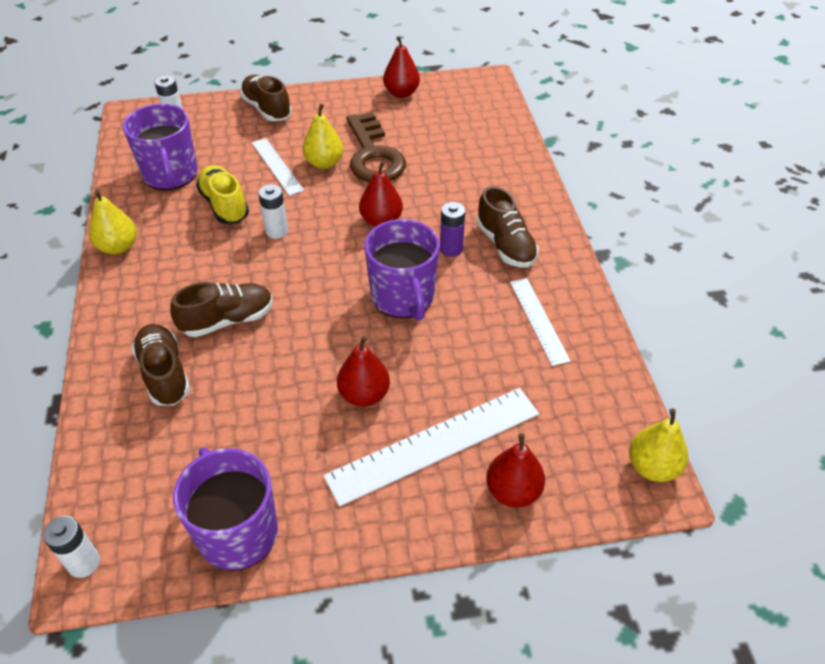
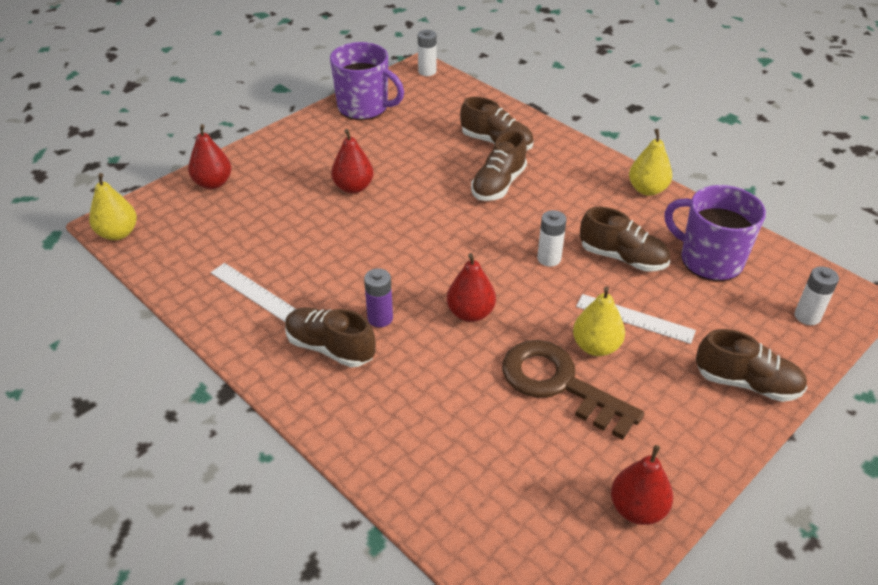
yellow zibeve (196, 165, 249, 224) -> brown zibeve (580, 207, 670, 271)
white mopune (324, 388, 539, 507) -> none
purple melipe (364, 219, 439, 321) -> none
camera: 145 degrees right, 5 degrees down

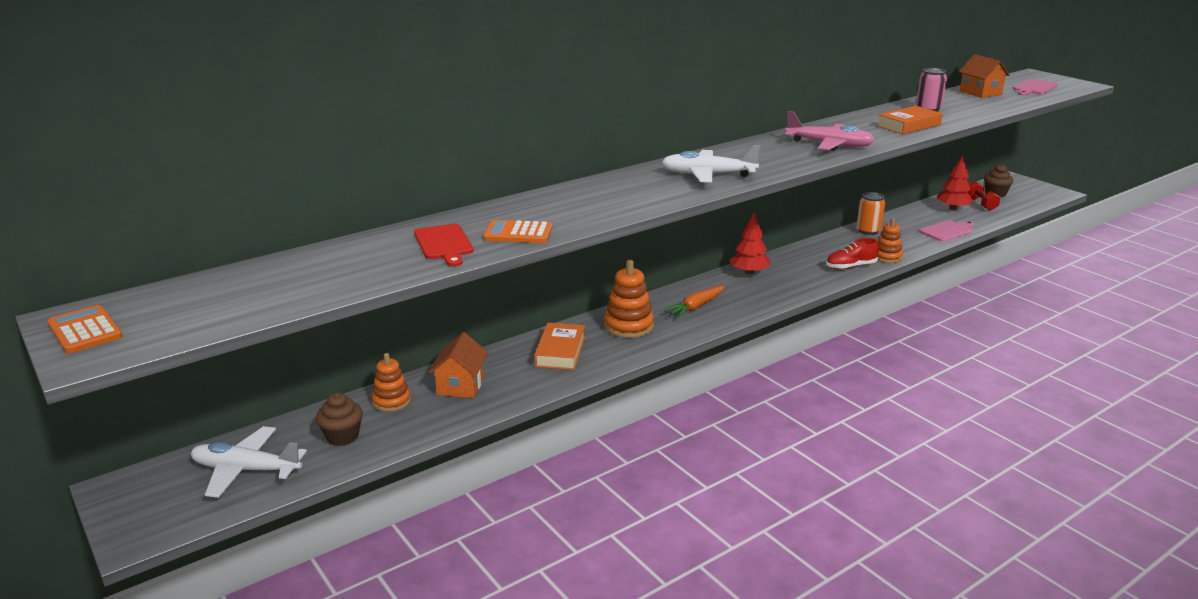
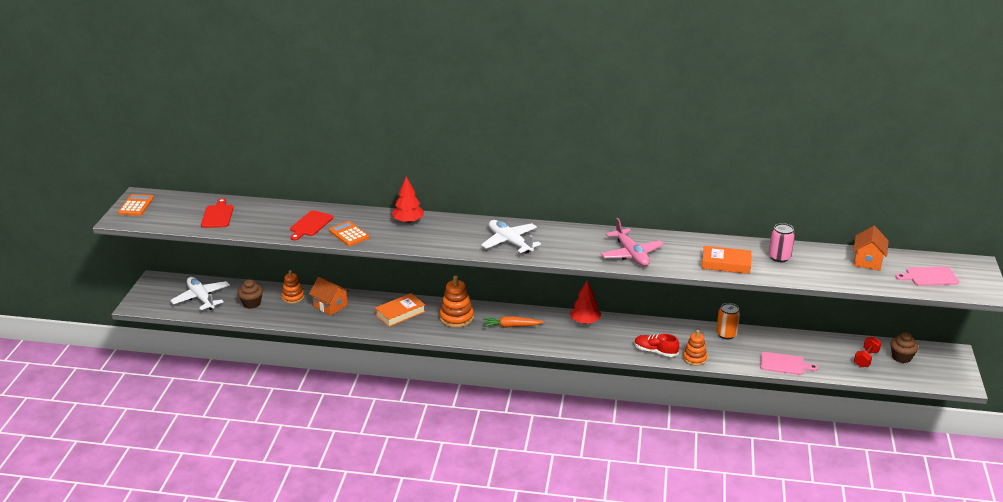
none -> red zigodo (201, 198, 234, 228)
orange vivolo (429, 332, 488, 398) -> orange vivolo (309, 277, 349, 316), 75 degrees clockwise
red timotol (937, 156, 974, 210) -> red timotol (392, 177, 424, 223), moved
camera: 45 degrees right, 5 degrees up

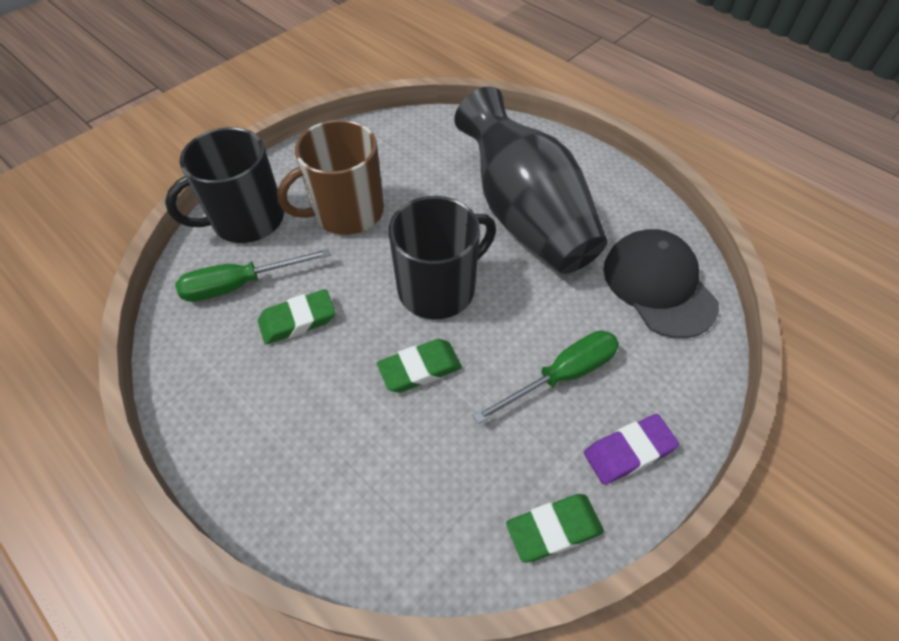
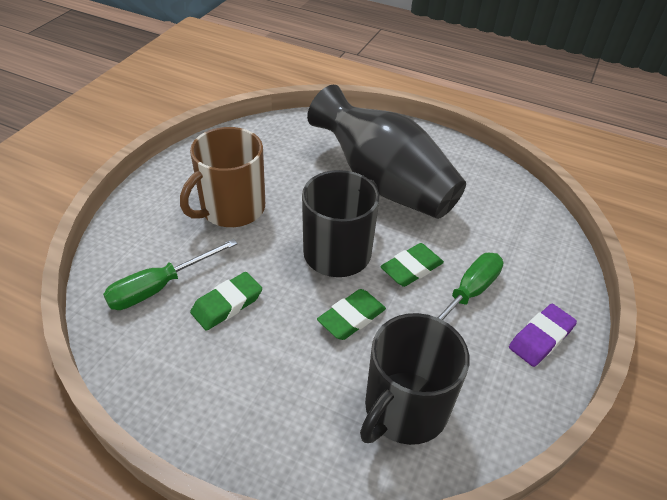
black melipe (165, 127, 284, 243) -> black melipe (360, 313, 470, 445), moved
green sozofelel (506, 494, 604, 563) -> green sozofelel (381, 243, 444, 287), moved
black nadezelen (603, 229, 719, 338) -> none
camera: 20 degrees left, 10 degrees down

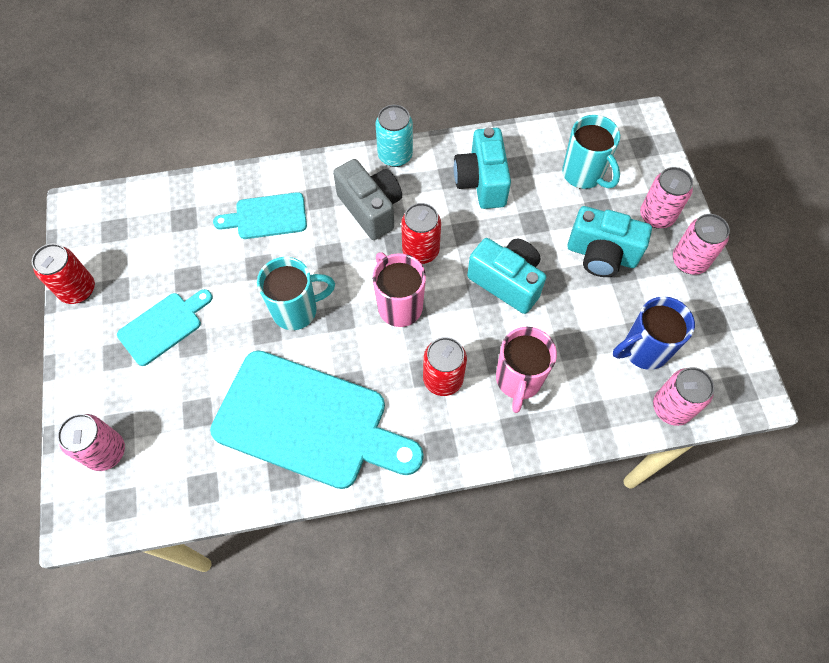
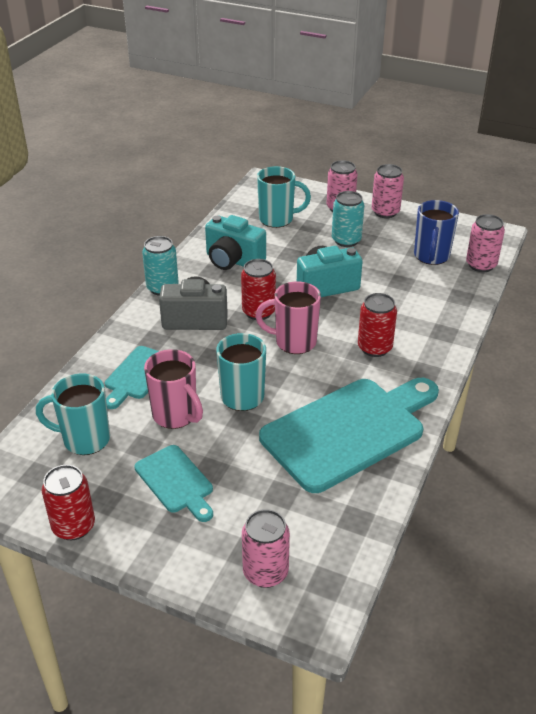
none -> turquoise melipe (36, 373, 110, 455)
turquoise zigodo (117, 289, 212, 366) -> turquoise zigodo (134, 445, 213, 522), 150 degrees clockwise
pink melipe (496, 327, 557, 413) -> pink melipe (144, 349, 203, 429), moved
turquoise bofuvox (568, 206, 652, 277) -> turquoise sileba (332, 191, 364, 247)
camera: 55 degrees left, 25 degrees down

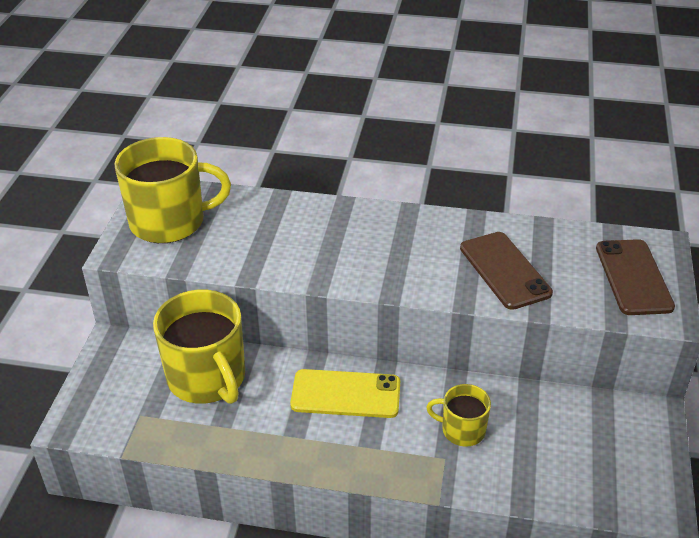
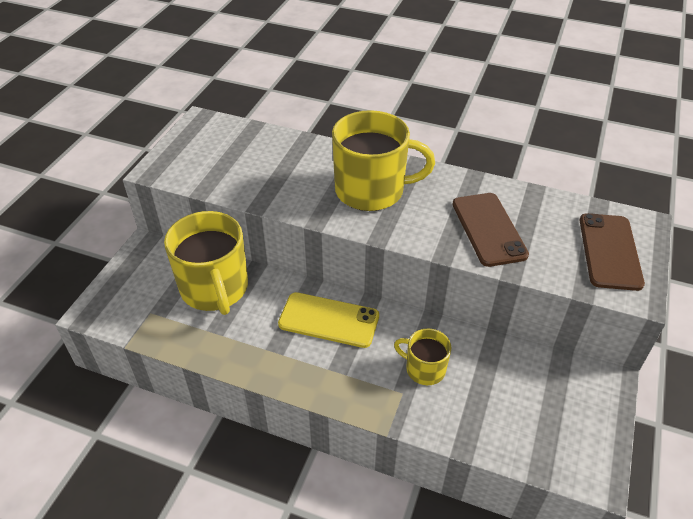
yellow melipe (114, 137, 231, 243) -> yellow melipe (332, 110, 435, 211), moved
camera: 10 degrees right, 5 degrees up

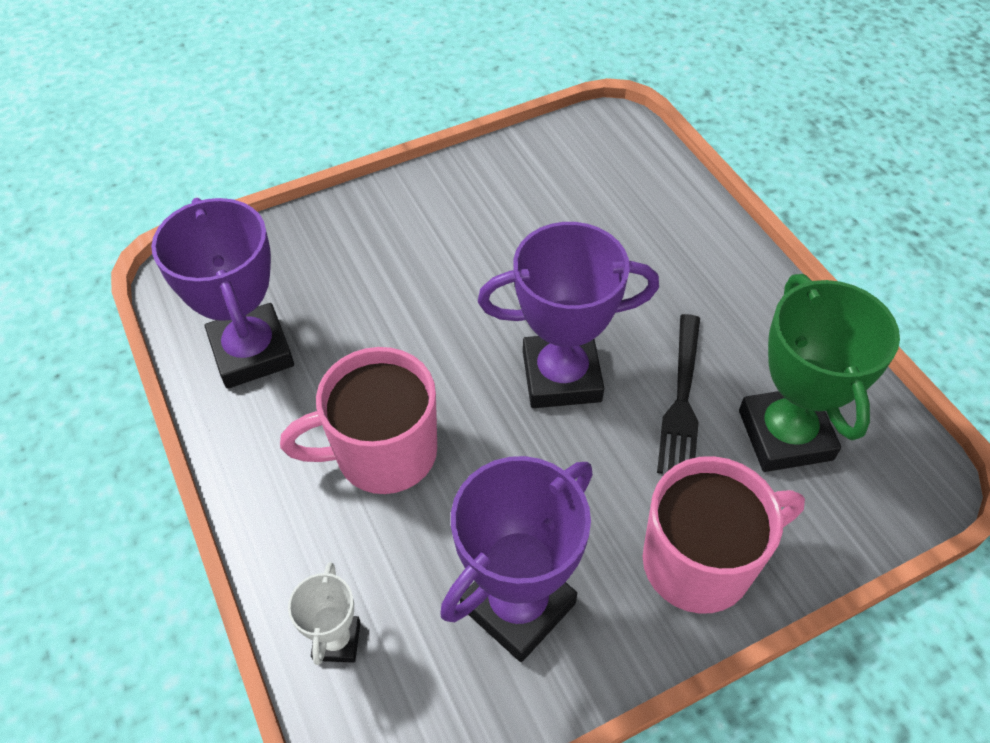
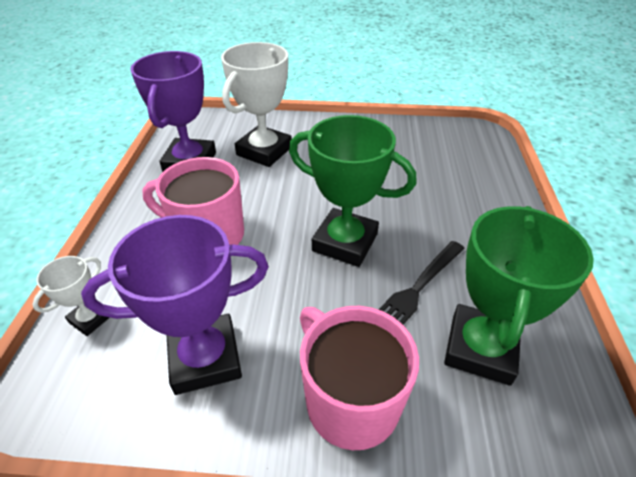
none -> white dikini (221, 42, 292, 167)
purple dikini (478, 222, 659, 408) -> green dikini (289, 115, 416, 267)
pink melipe (643, 456, 805, 614) -> pink melipe (300, 306, 419, 450), 135 degrees counterclockwise
camera: 30 degrees right, 10 degrees down

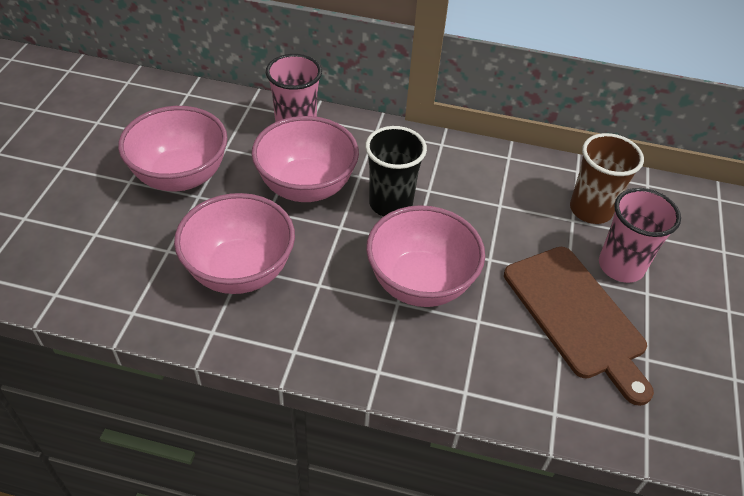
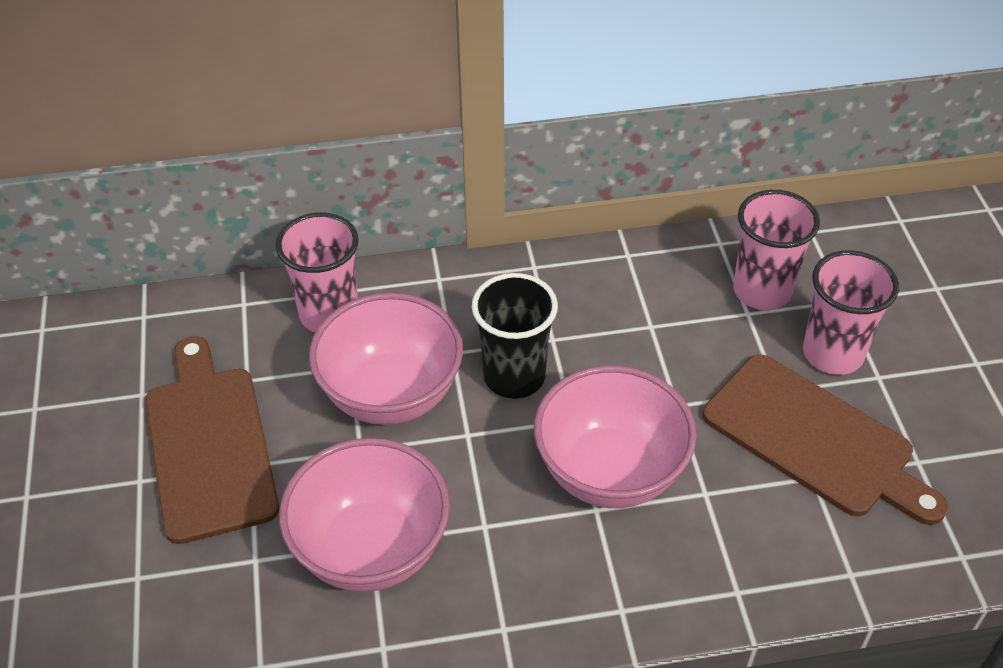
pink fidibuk (118, 106, 228, 191) -> brown zigodo (145, 336, 279, 544)
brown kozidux (570, 133, 644, 224) -> pink kozidux (733, 190, 820, 310)
camera: 20 degrees left, 0 degrees up

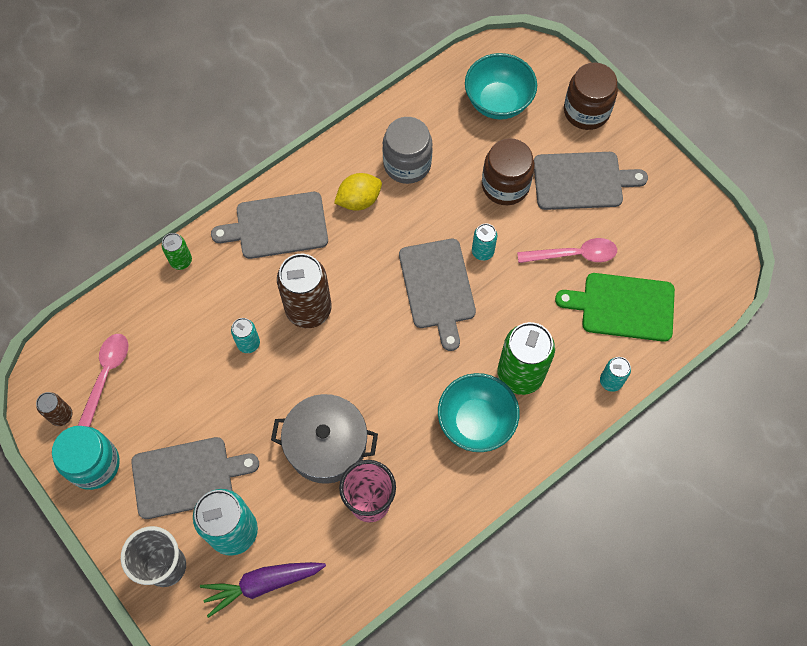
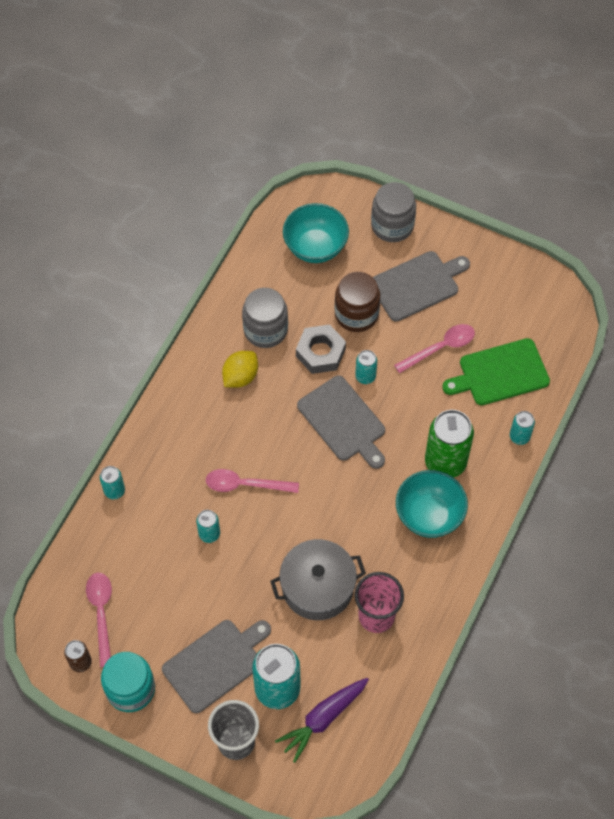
green sileba (162, 233, 192, 270) -> turquoise sileba (100, 466, 125, 499)
brown sileba (277, 254, 332, 328) -> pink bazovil (206, 469, 299, 493)
none -> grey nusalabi (296, 324, 346, 374)
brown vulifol (564, 62, 618, 130) -> grey vulifol (371, 182, 416, 242)
grey zigodo (211, 192, 328, 259) -> none
camera: 25 degrees left, 5 degrees down

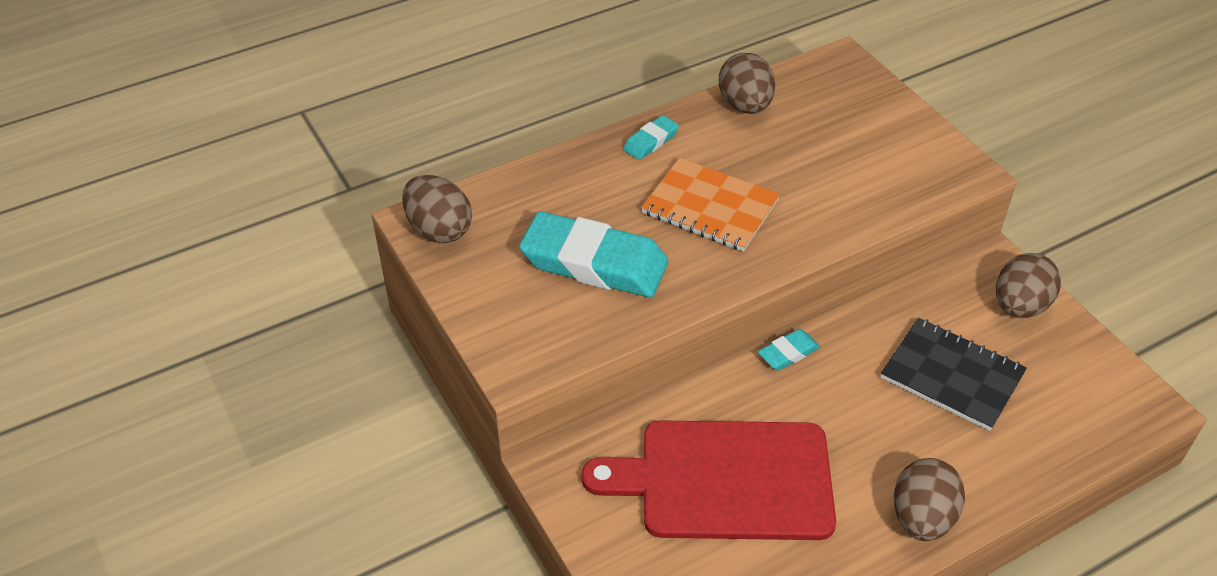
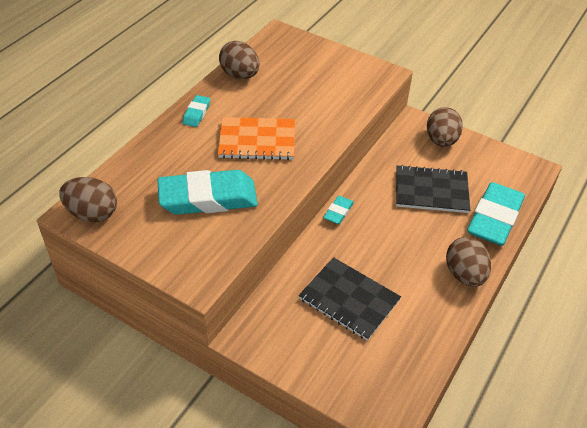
red zigodo (581, 420, 836, 540) -> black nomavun (299, 257, 401, 341)
none -> turquoise sozofelel (467, 182, 525, 246)
camera: 30 degrees left, 0 degrees up

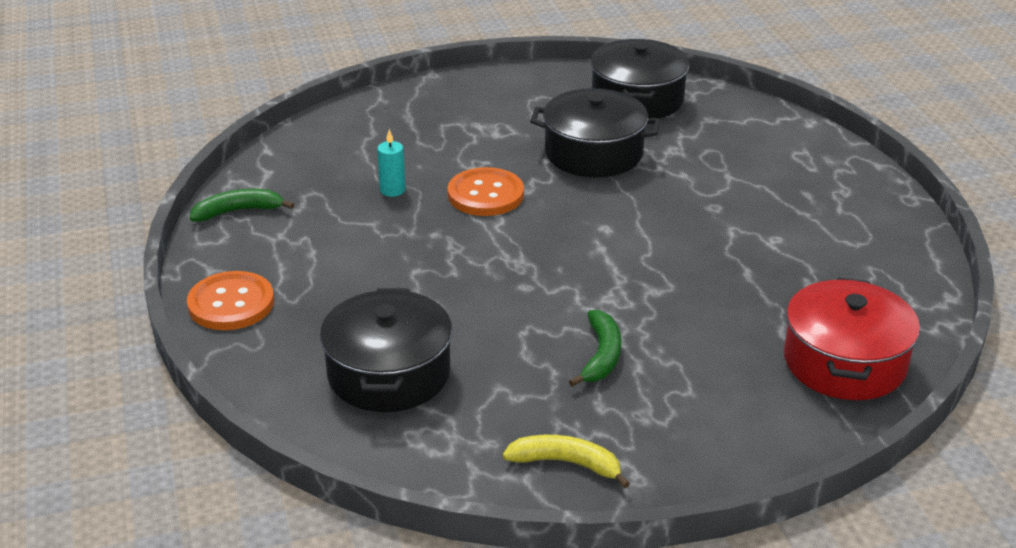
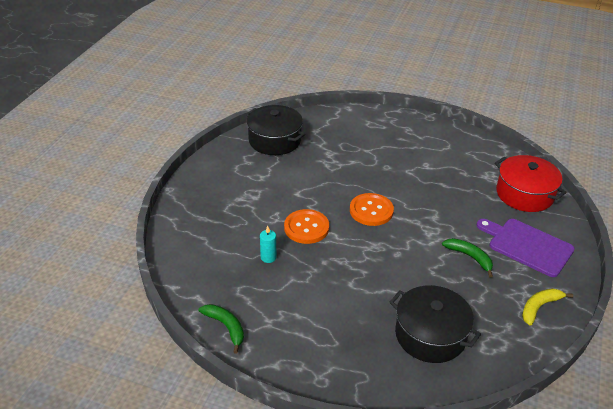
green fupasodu (190, 189, 294, 222) -> green fupasodu (199, 304, 244, 354), 120 degrees clockwise
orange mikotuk (187, 271, 274, 330) -> orange mikotuk (350, 193, 394, 226), moved
none -> purple zigodo (477, 219, 575, 277)
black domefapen (530, 88, 660, 178) -> none
camera: 55 degrees left, 5 degrees up

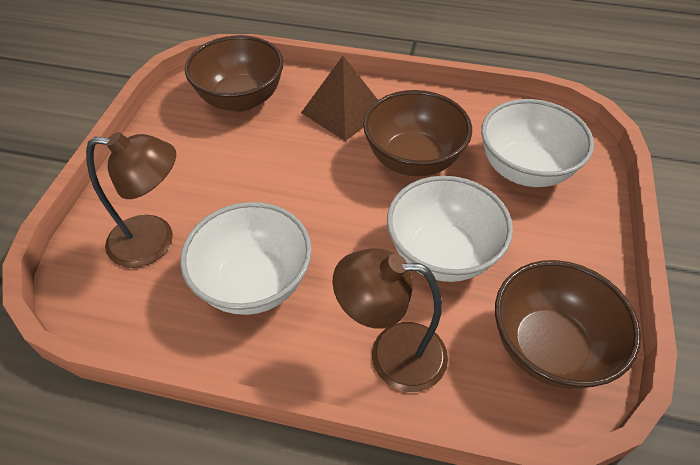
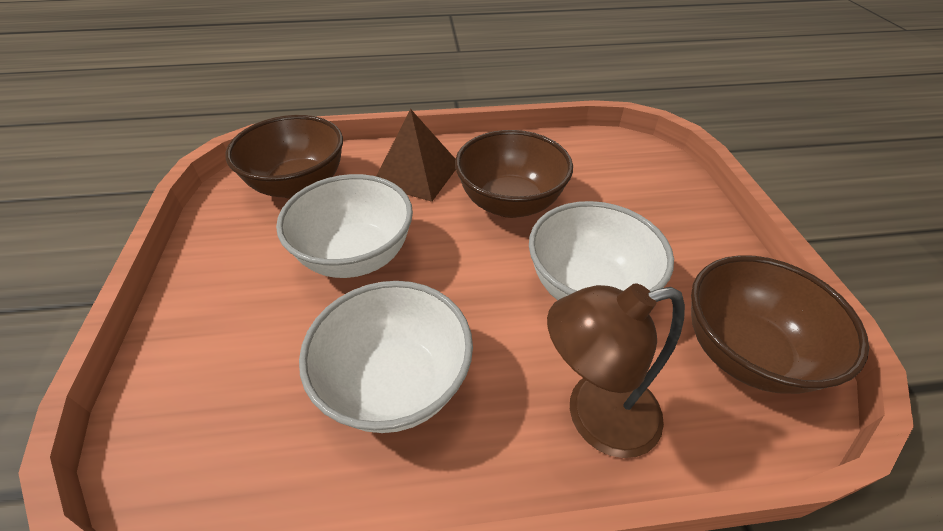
white fidibuk (481, 99, 594, 187) -> white fidibuk (276, 174, 413, 278), moved
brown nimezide (86, 132, 176, 268) -> none
camera: 20 degrees left, 5 degrees down

